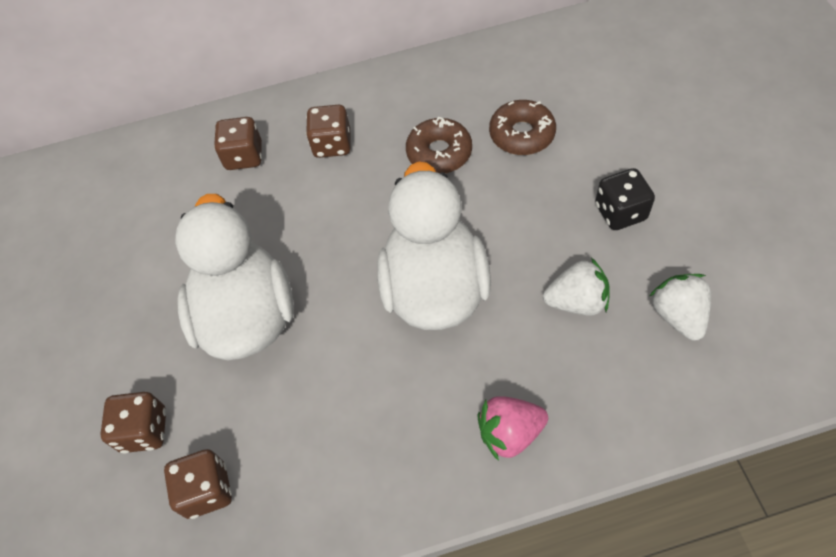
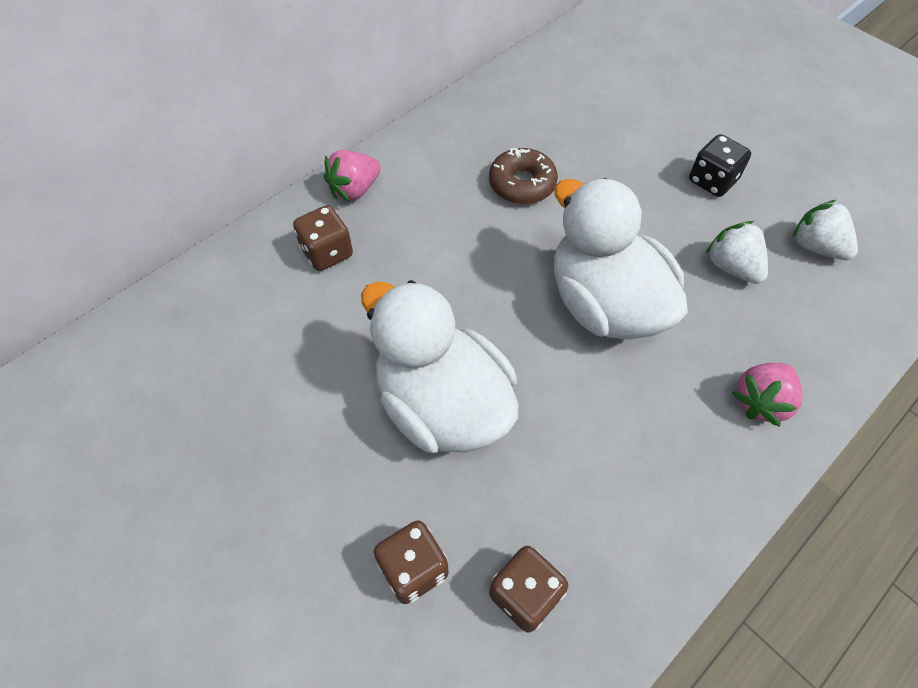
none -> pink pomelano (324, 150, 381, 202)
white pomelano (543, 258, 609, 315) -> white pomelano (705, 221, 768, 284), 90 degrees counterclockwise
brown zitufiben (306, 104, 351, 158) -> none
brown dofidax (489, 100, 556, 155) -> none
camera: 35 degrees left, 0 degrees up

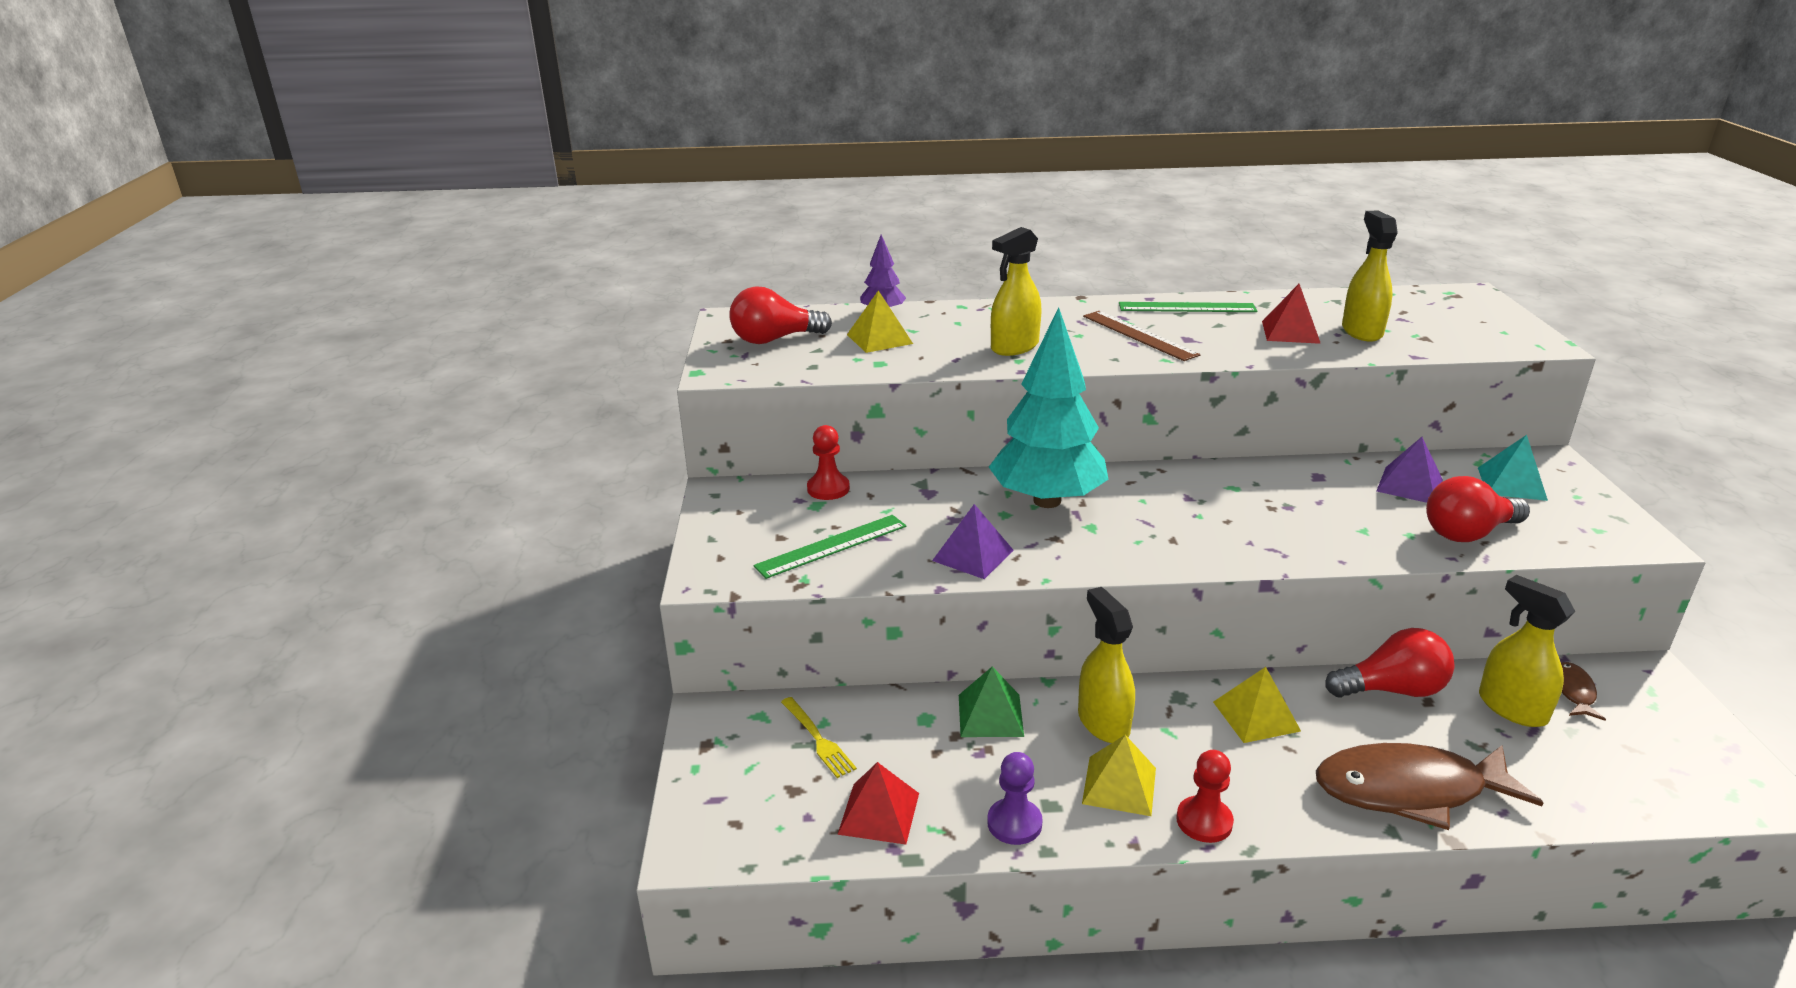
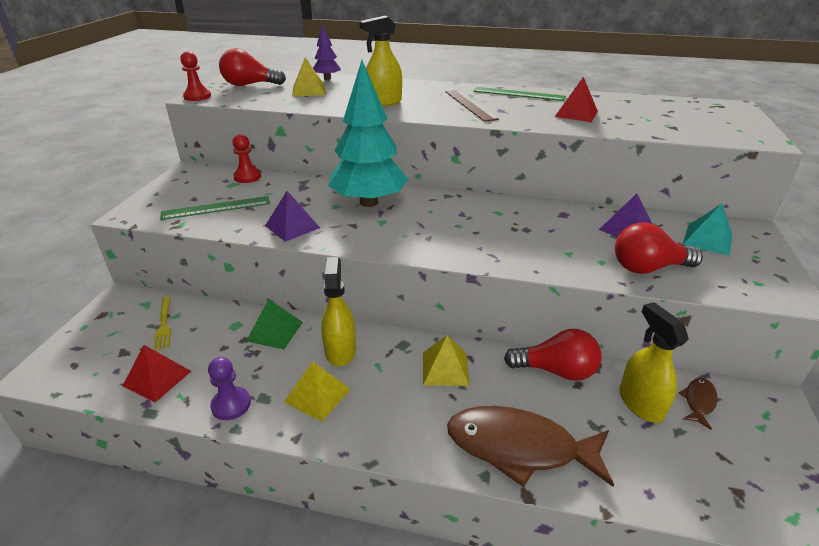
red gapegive (1176, 750, 1234, 843) -> red gapegive (180, 51, 211, 101), moved
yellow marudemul (1342, 211, 1398, 342) -> none
camera: 15 degrees right, 5 degrees up

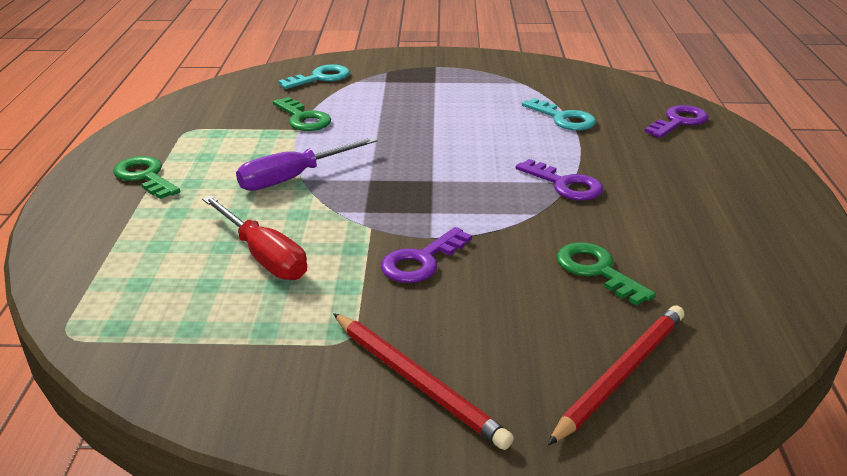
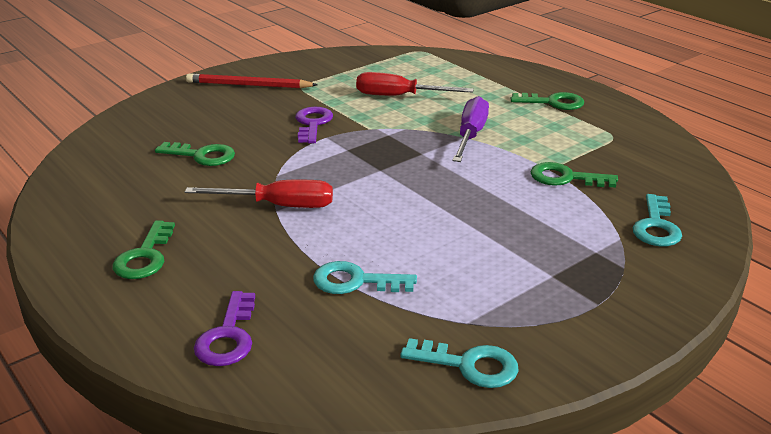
none -> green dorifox (112, 220, 175, 279)
purple dorifox (516, 159, 603, 200) -> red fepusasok (185, 180, 333, 208)
none -> turquoise dorifox (400, 338, 519, 388)
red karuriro (548, 305, 684, 445) -> none
camera: 140 degrees right, 0 degrees up

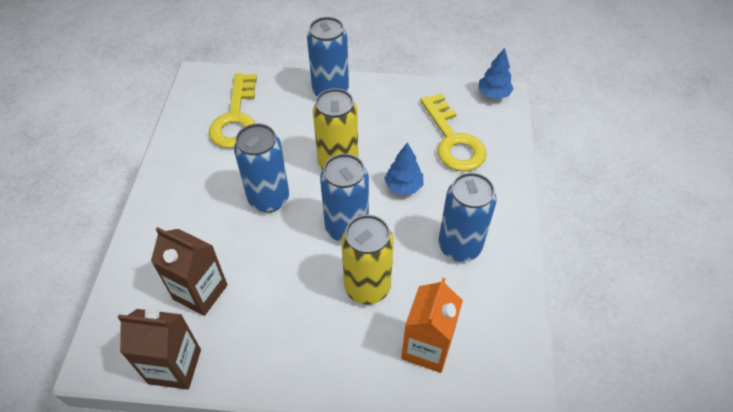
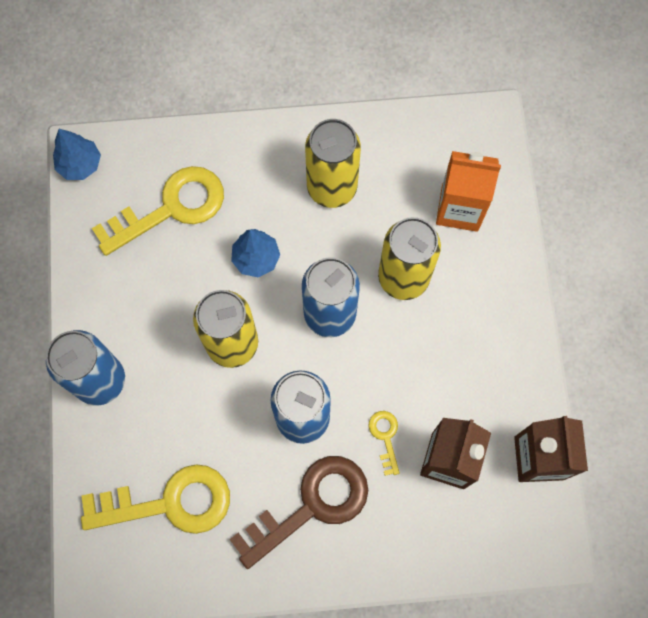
none -> brown dorifox (229, 456, 368, 569)
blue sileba (438, 172, 497, 262) -> yellow sileba (305, 119, 361, 208)
none -> yellow dorifox (368, 411, 400, 476)
camera: 100 degrees left, 20 degrees up

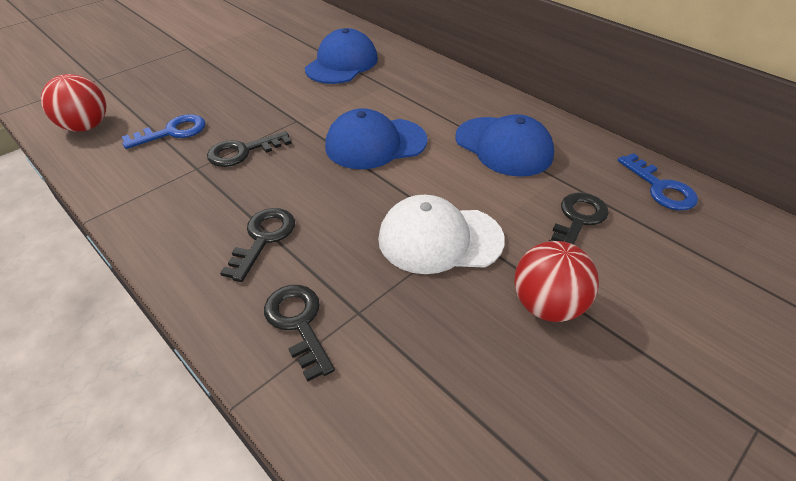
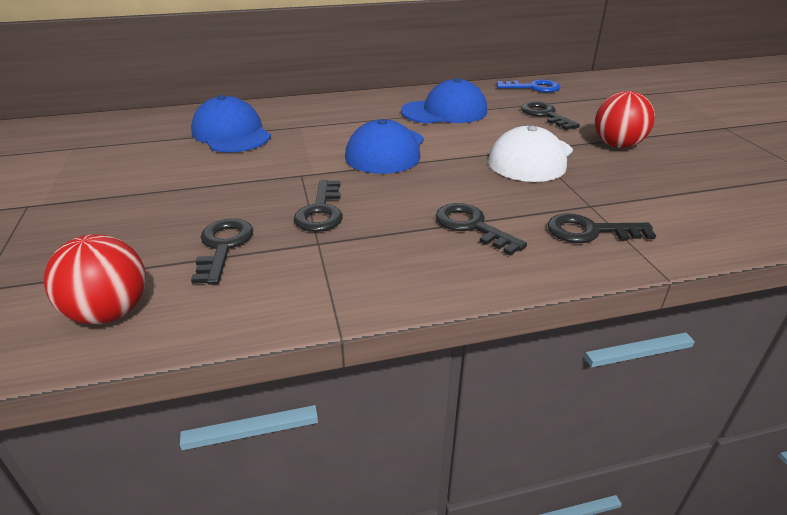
blue dorifox (122, 114, 206, 149) -> black dorifox (191, 219, 253, 285)
camera: 60 degrees left, 10 degrees down

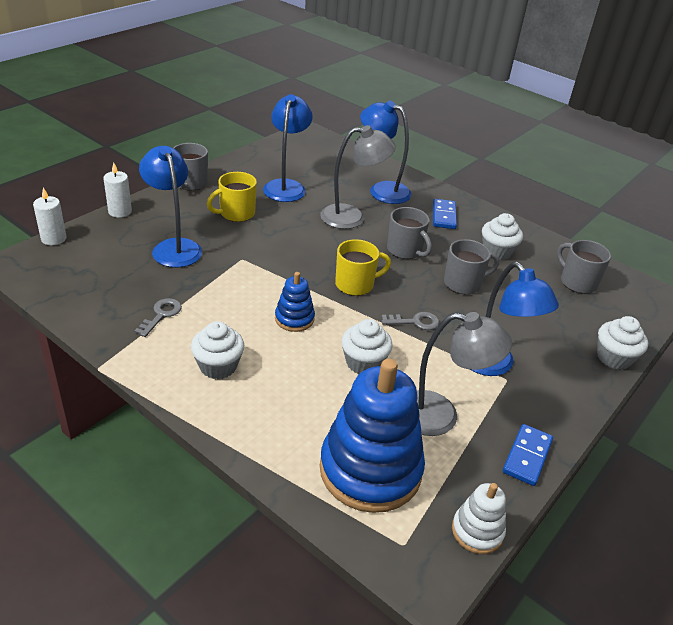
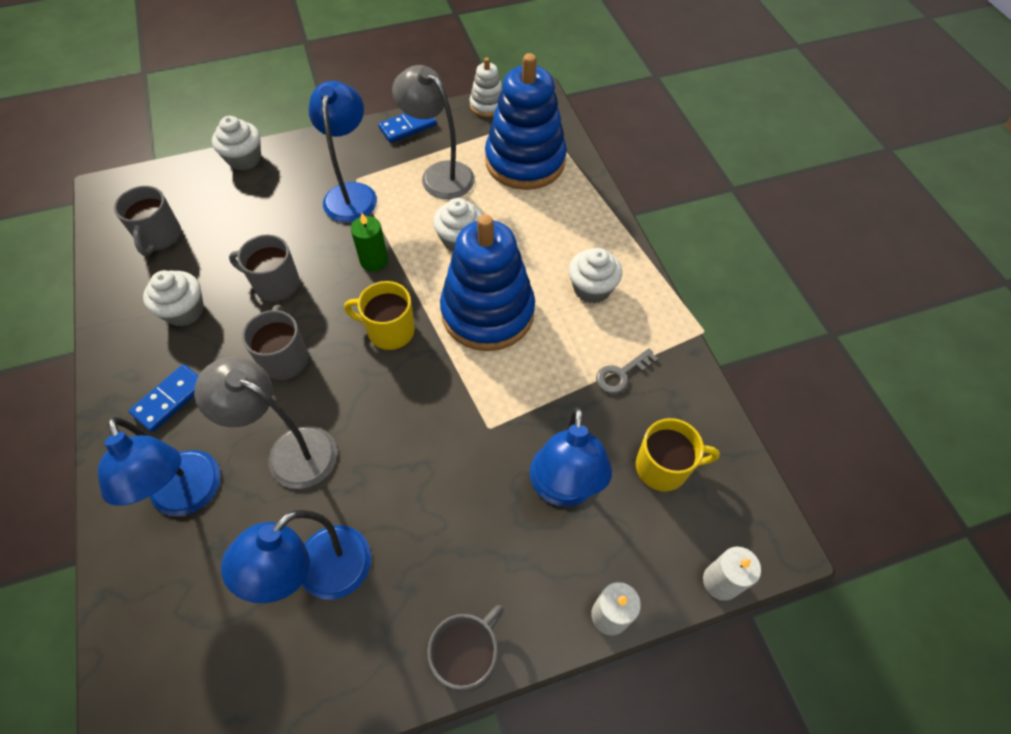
grey dorifox (381, 312, 439, 330) -> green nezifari (351, 213, 388, 271)
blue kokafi (275, 272, 315, 332) -> blue kokafi (440, 214, 535, 351), x2.10
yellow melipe (207, 172, 257, 222) -> yellow melipe (636, 418, 720, 492), moved
camera: 145 degrees left, 20 degrees up

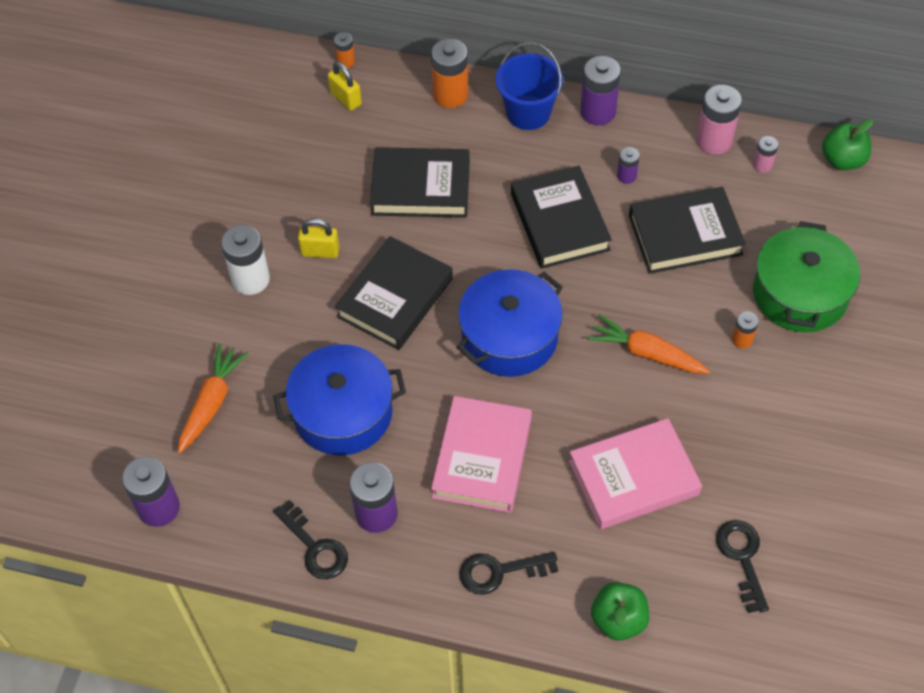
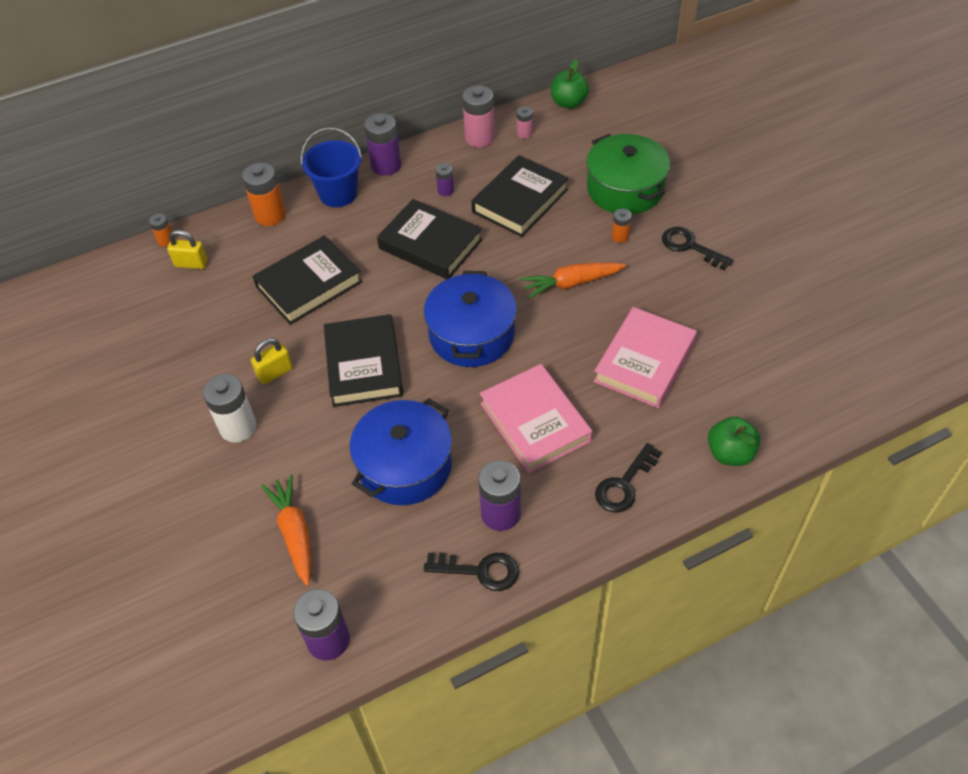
black dorifox (716, 520, 769, 613) -> black dorifox (662, 227, 734, 270), moved
camera: 40 degrees left, 5 degrees down

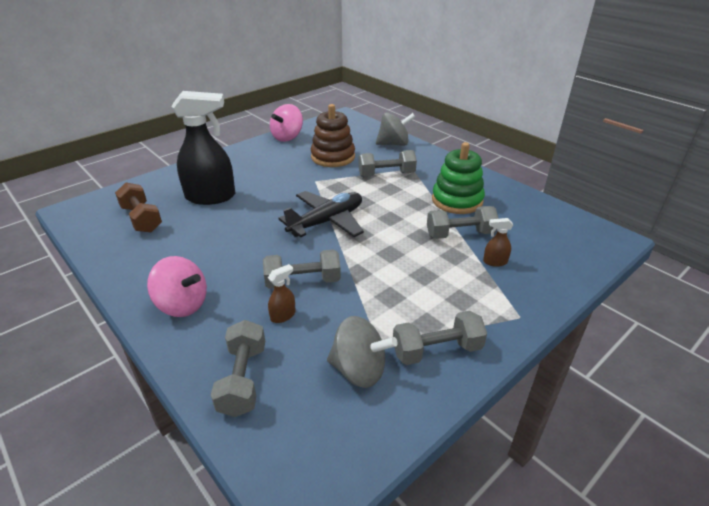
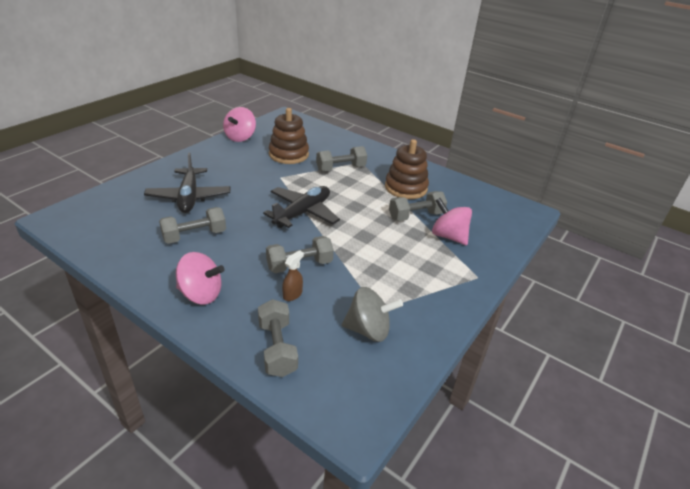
black marudemul (172, 91, 235, 205) -> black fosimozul (144, 152, 231, 213)
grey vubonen (393, 311, 487, 365) -> grey vubonen (159, 207, 226, 244), moved
green kokafi (432, 142, 485, 214) -> brown kokafi (385, 139, 429, 199)
brown marudemul (483, 218, 513, 267) -> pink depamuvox (432, 198, 472, 245)
brown vubonen (115, 183, 162, 233) -> none
grey depamuvox (376, 112, 415, 146) -> none
camera: 15 degrees left, 0 degrees up

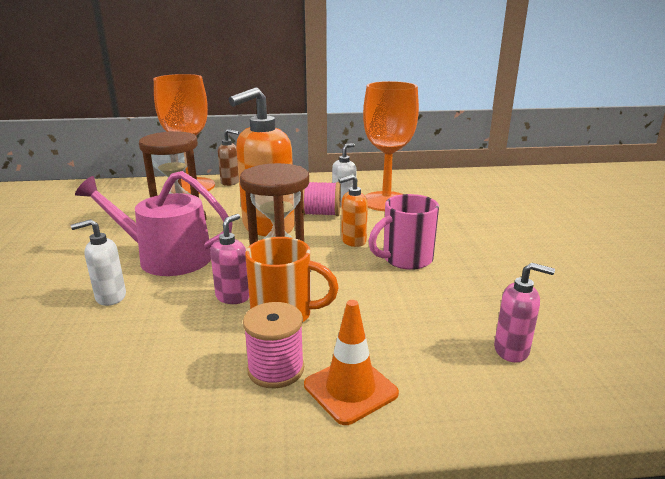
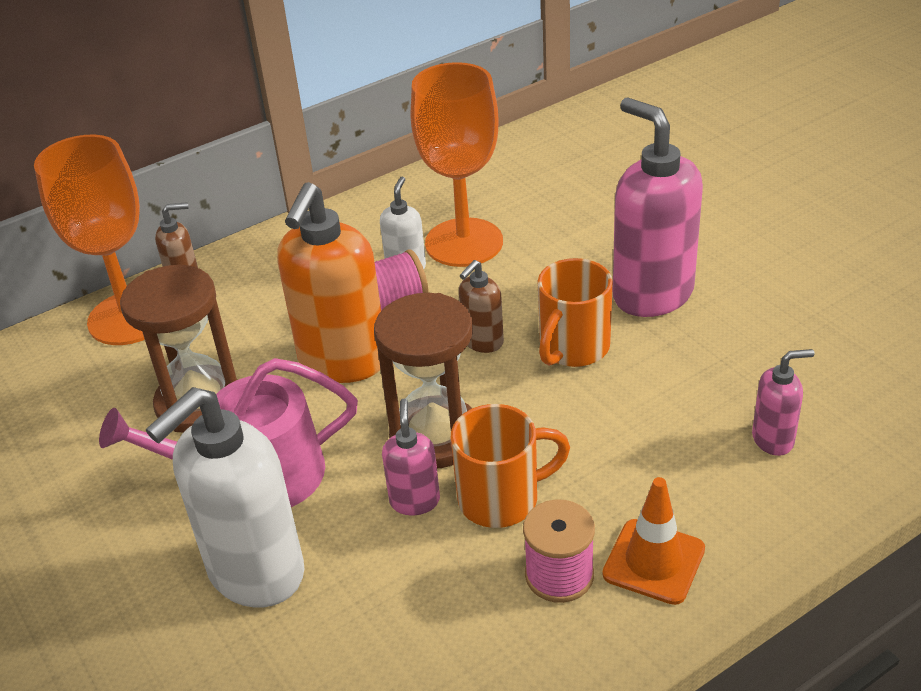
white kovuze (71, 219, 126, 306) -> white kovuze (146, 387, 305, 607), x2.06
orange kovuze (339, 175, 368, 247) -> brown kovuze (459, 260, 504, 353)
pink melipe (369, 194, 439, 270) -> orange melipe (538, 258, 613, 367)
none -> pink kovuze (613, 98, 703, 317)
camera: 25 degrees left, 15 degrees up

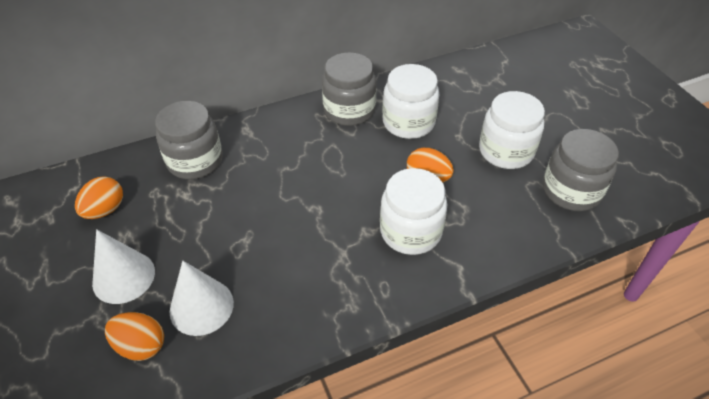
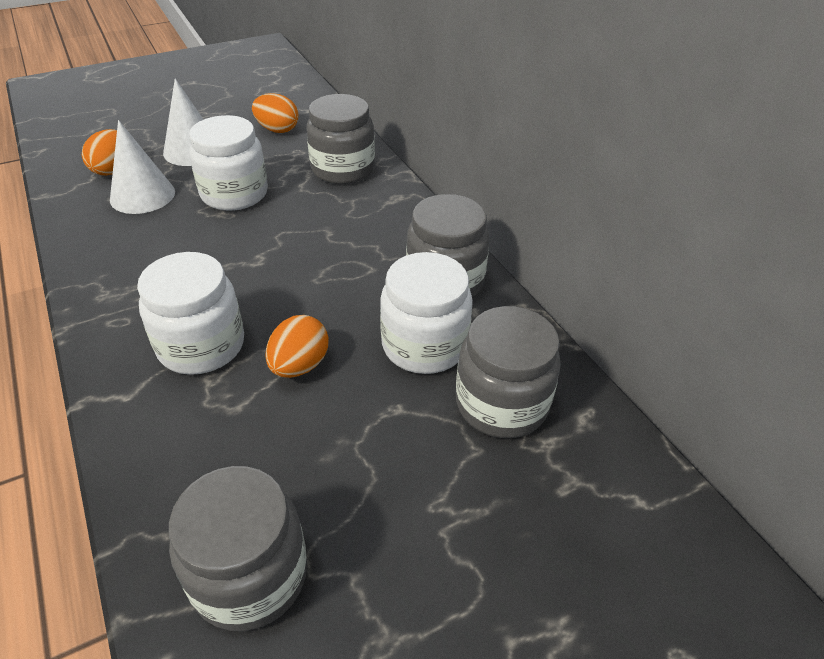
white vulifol (479, 91, 545, 169) -> white vulifol (189, 115, 268, 211), moved
none -> grey vulifol (456, 306, 561, 438)
camera: 85 degrees right, 5 degrees down

